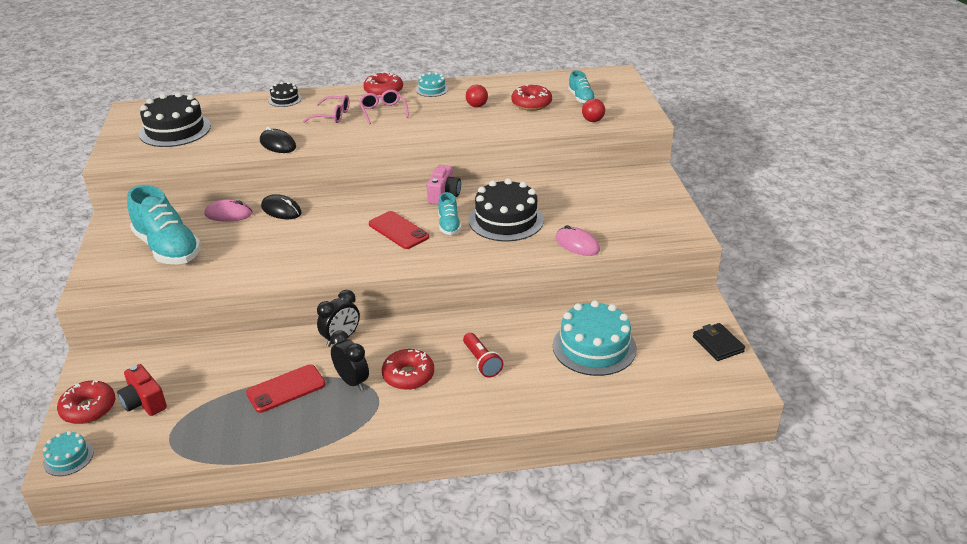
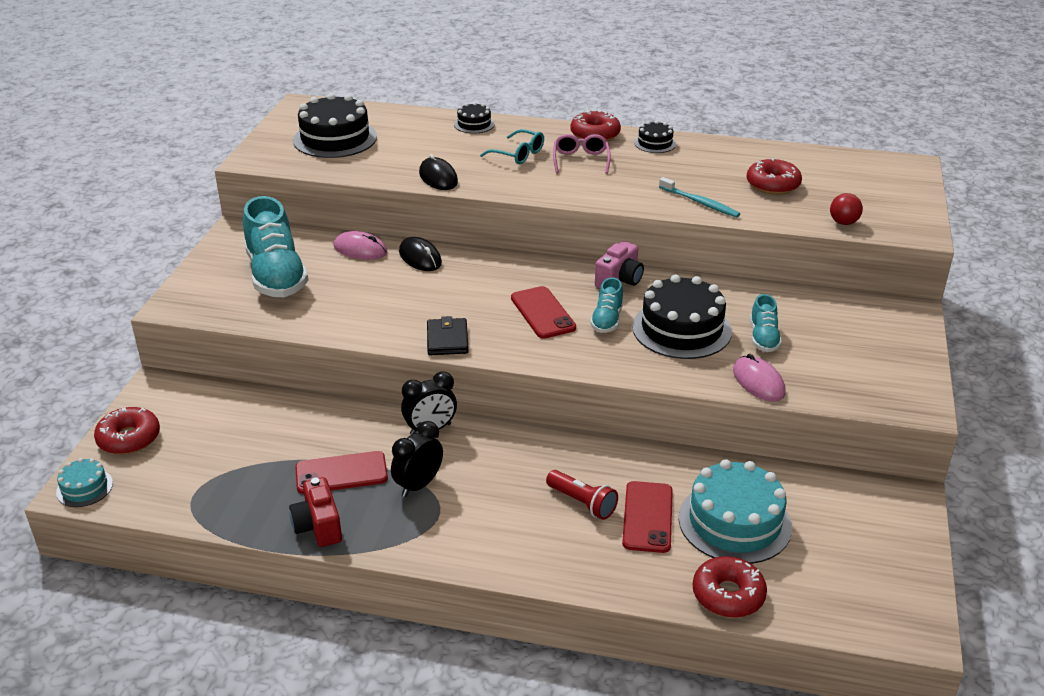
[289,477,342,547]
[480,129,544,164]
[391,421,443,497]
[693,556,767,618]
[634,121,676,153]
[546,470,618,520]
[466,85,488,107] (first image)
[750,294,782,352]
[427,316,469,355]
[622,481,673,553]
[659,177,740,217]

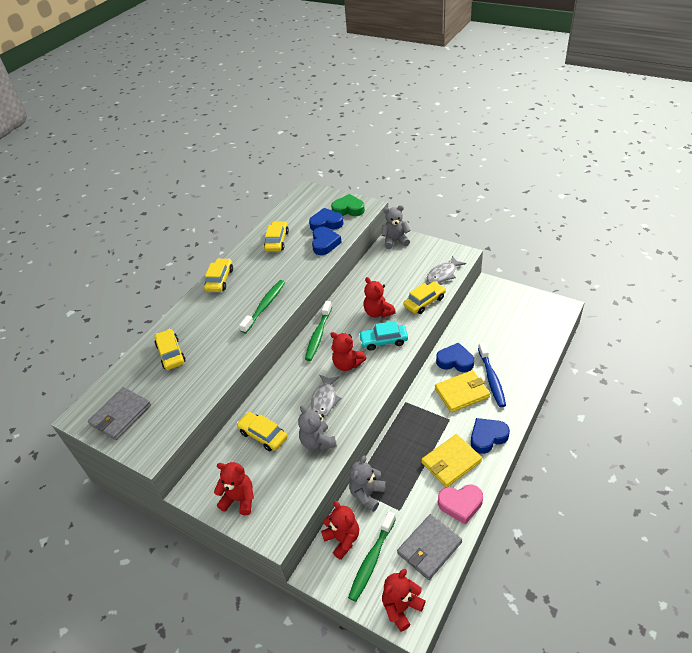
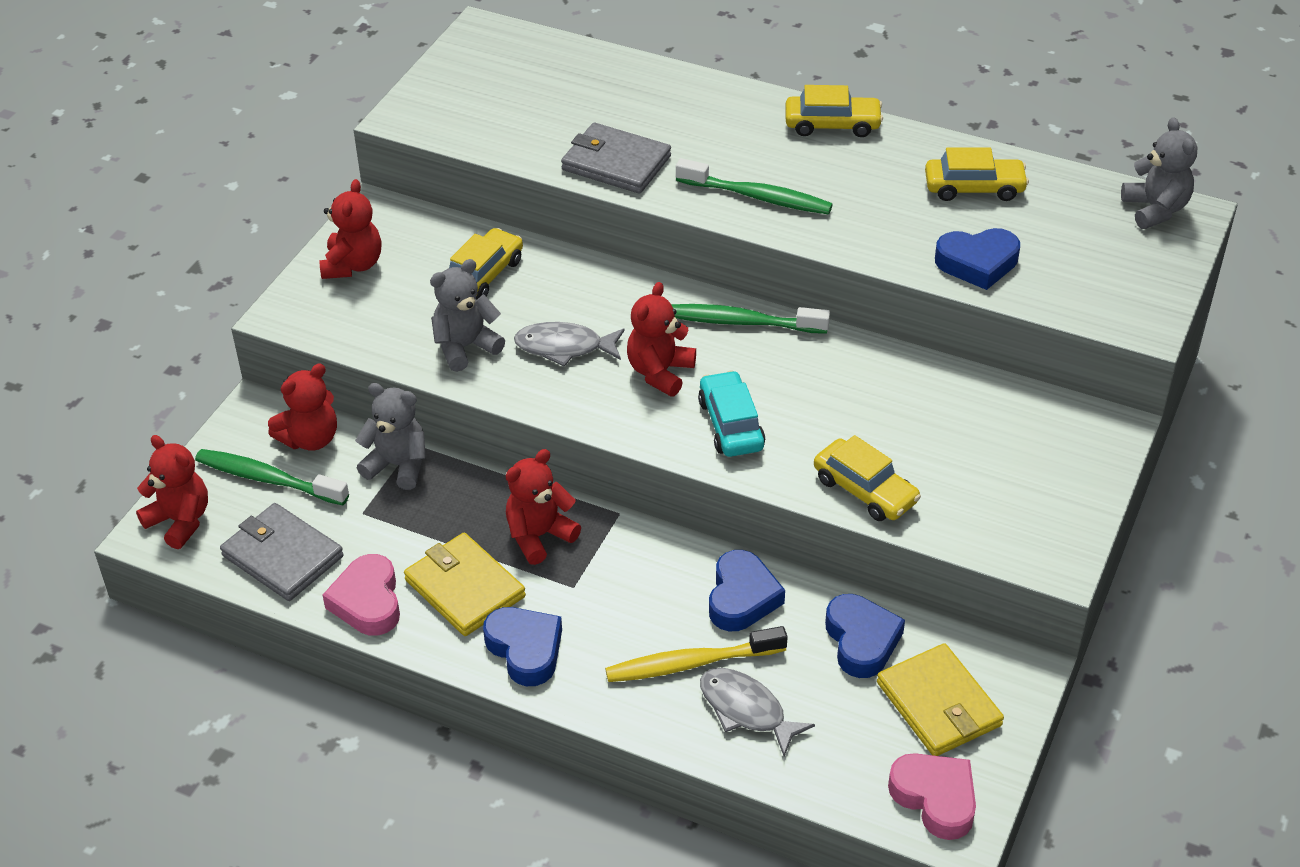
[561,122,671,194]
[155,329,186,370] (first image)
[825,594,905,678]
[331,194,365,216] (first image)
[506,449,581,565]
[1121,117,1197,229]
[700,668,815,756]
[877,643,1004,756]
[605,626,788,682]
[888,753,976,840]

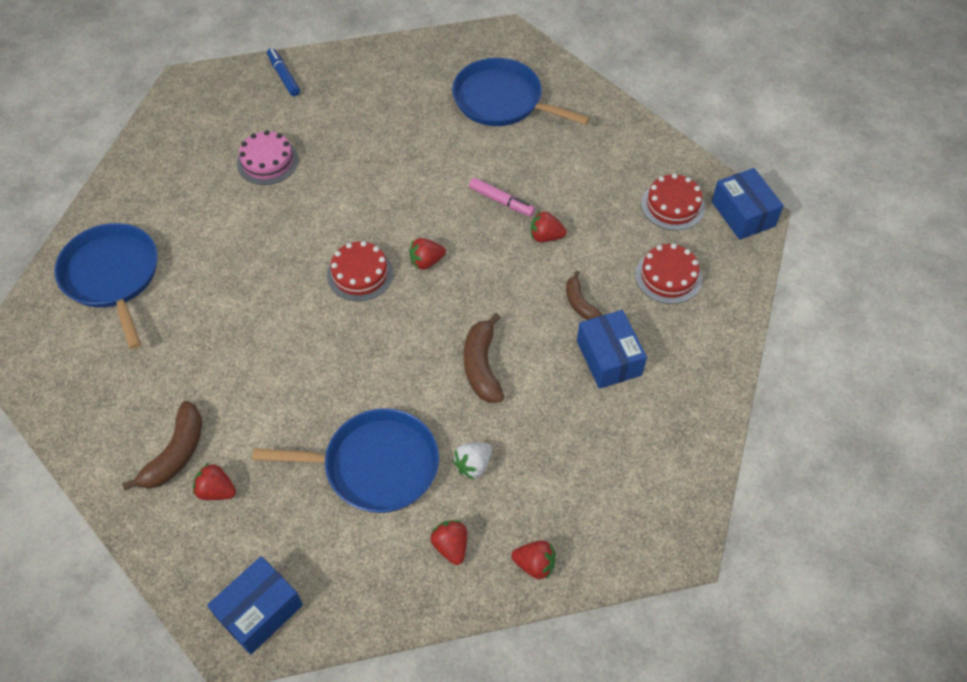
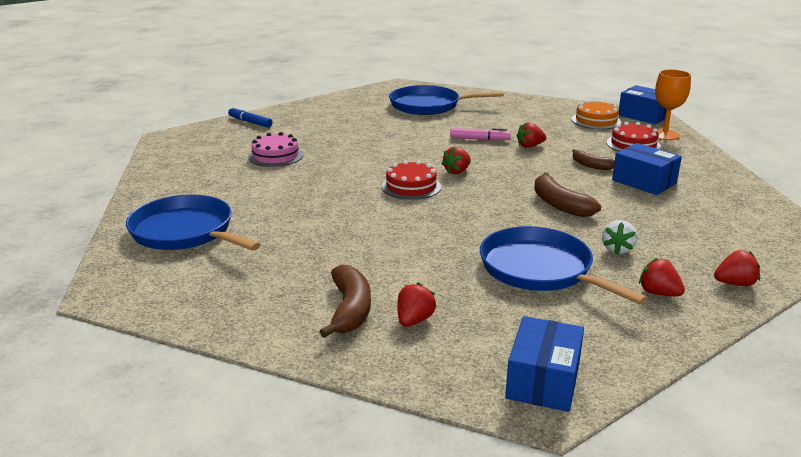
[397,283,436,327]
[480,226,648,305]
[572,100,622,129]
[655,69,691,140]

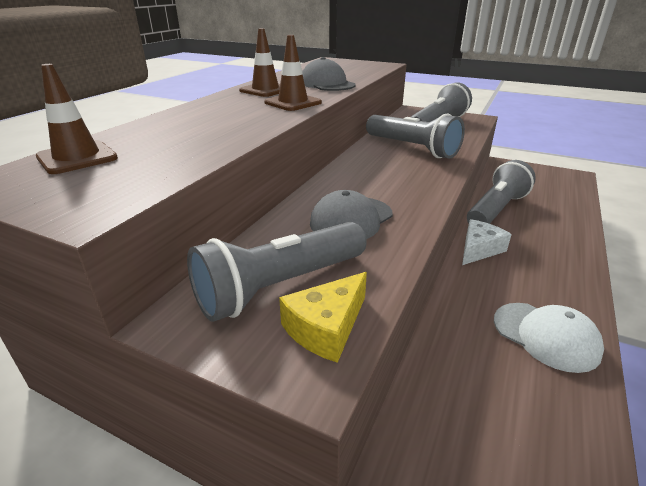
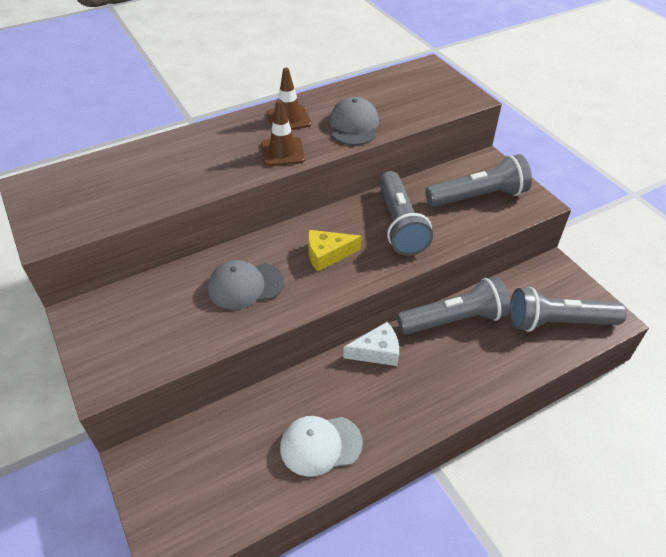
[36,64,118,174] (first image)
[510,287,627,332]
[308,230,362,272]
[280,416,363,477]

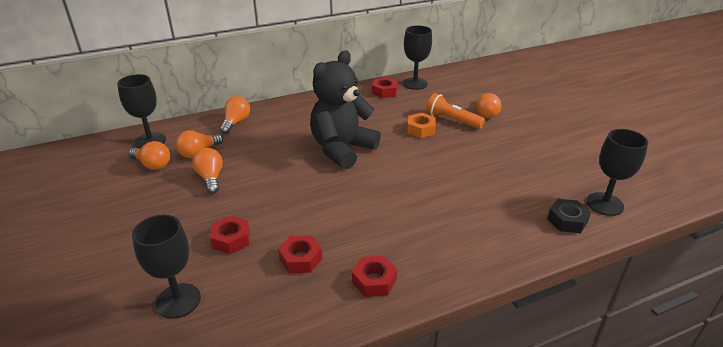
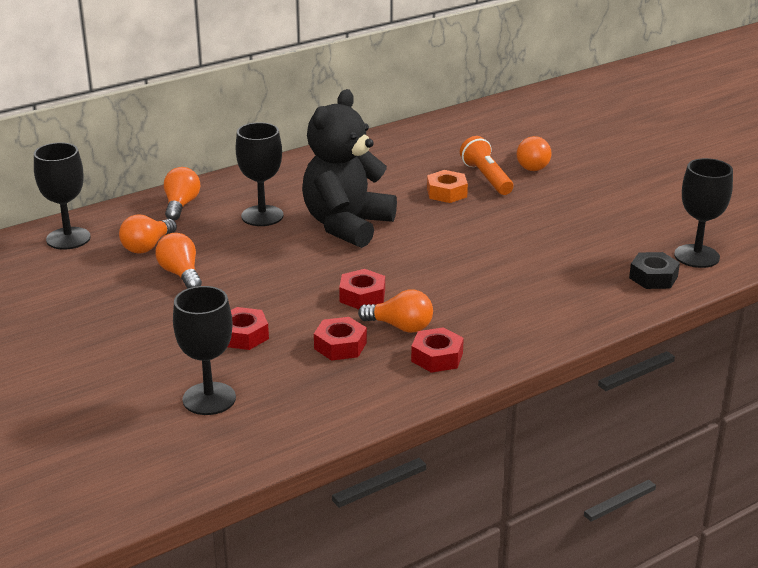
[358,290,433,333]
[339,269,385,309]
[236,122,284,226]
[460,136,513,195]

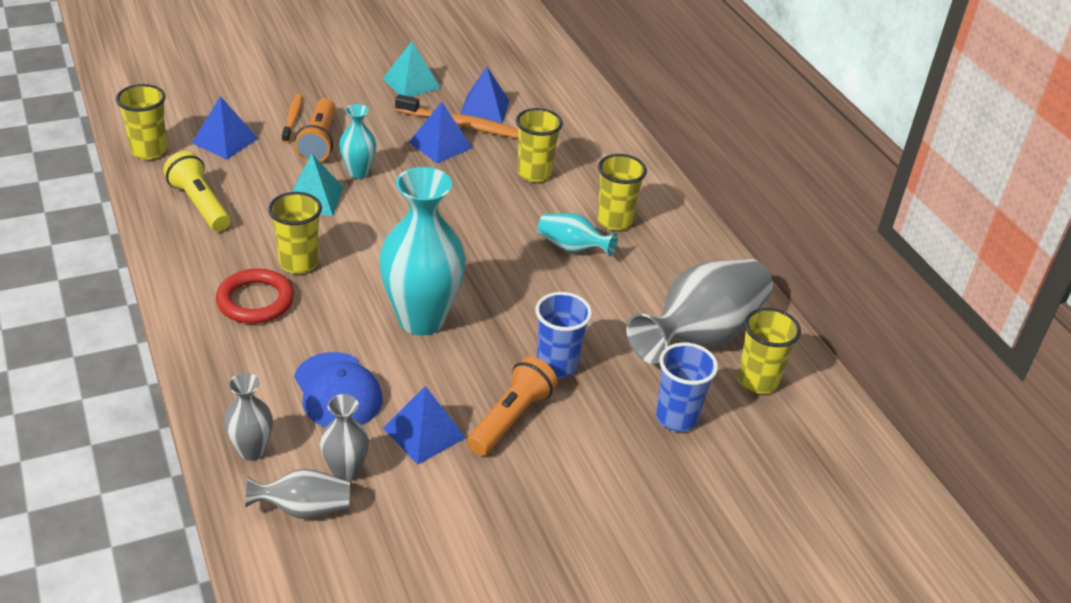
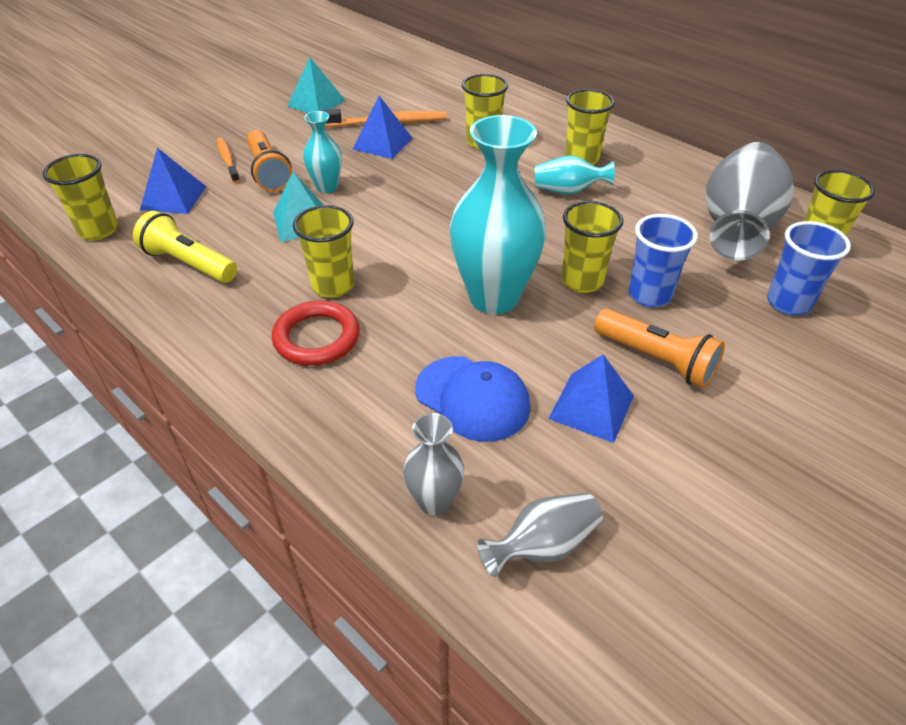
[320,394,369,481] (first image)
[461,67,509,124] (first image)
[594,309,725,388]
[561,201,623,293]

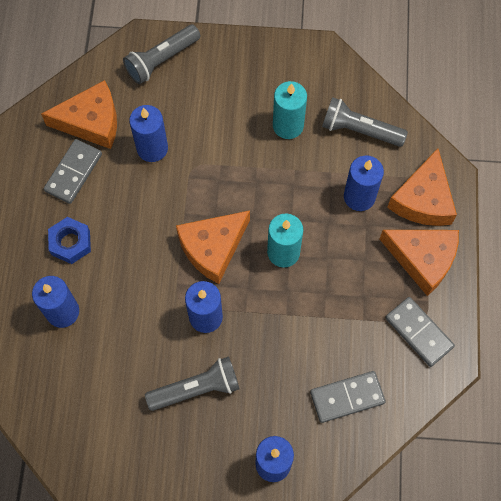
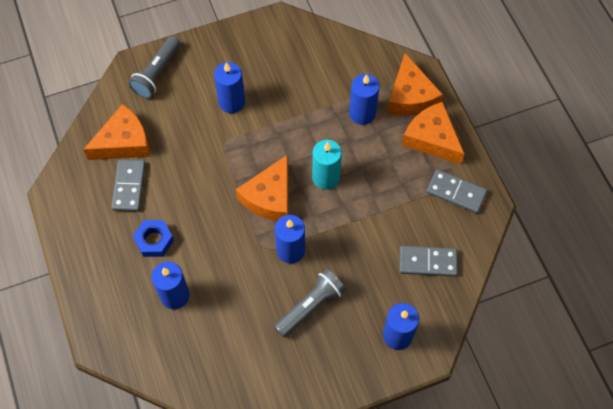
[214,62,245,113]
[273,81,307,139] (first image)
[399,246,458,277]
[322,97,408,147] (first image)
[402,102,464,164]

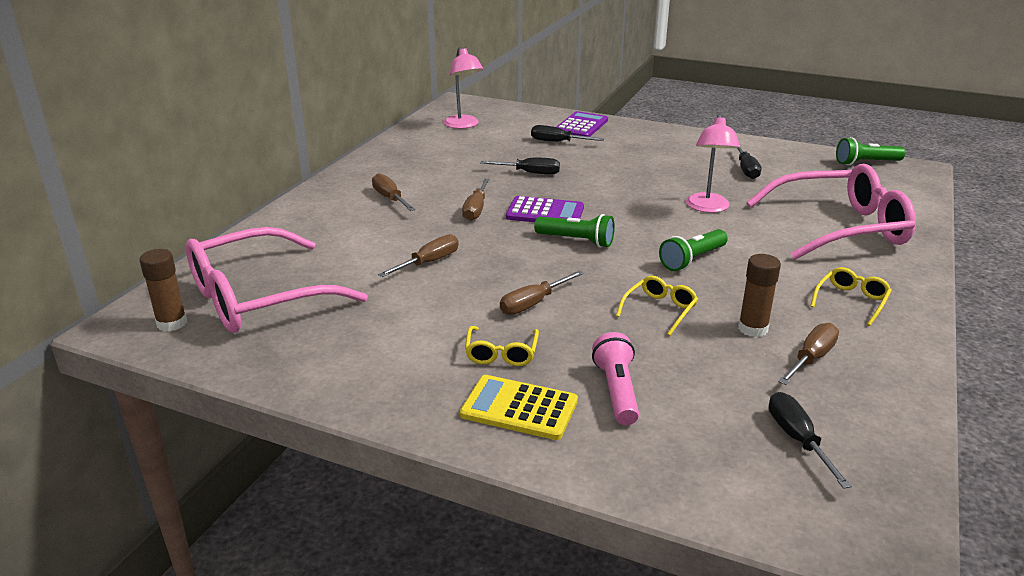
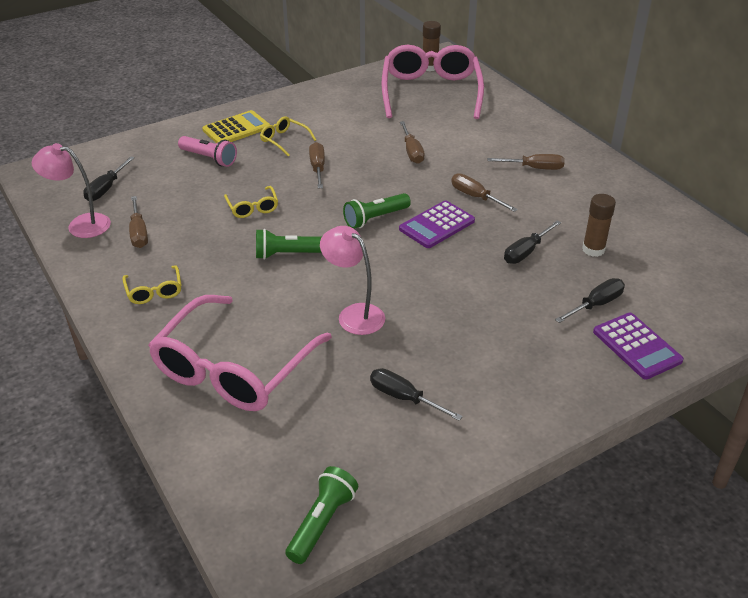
[31,143,111,238]
[256,229,322,260]
[582,194,616,257]
[83,156,135,201]

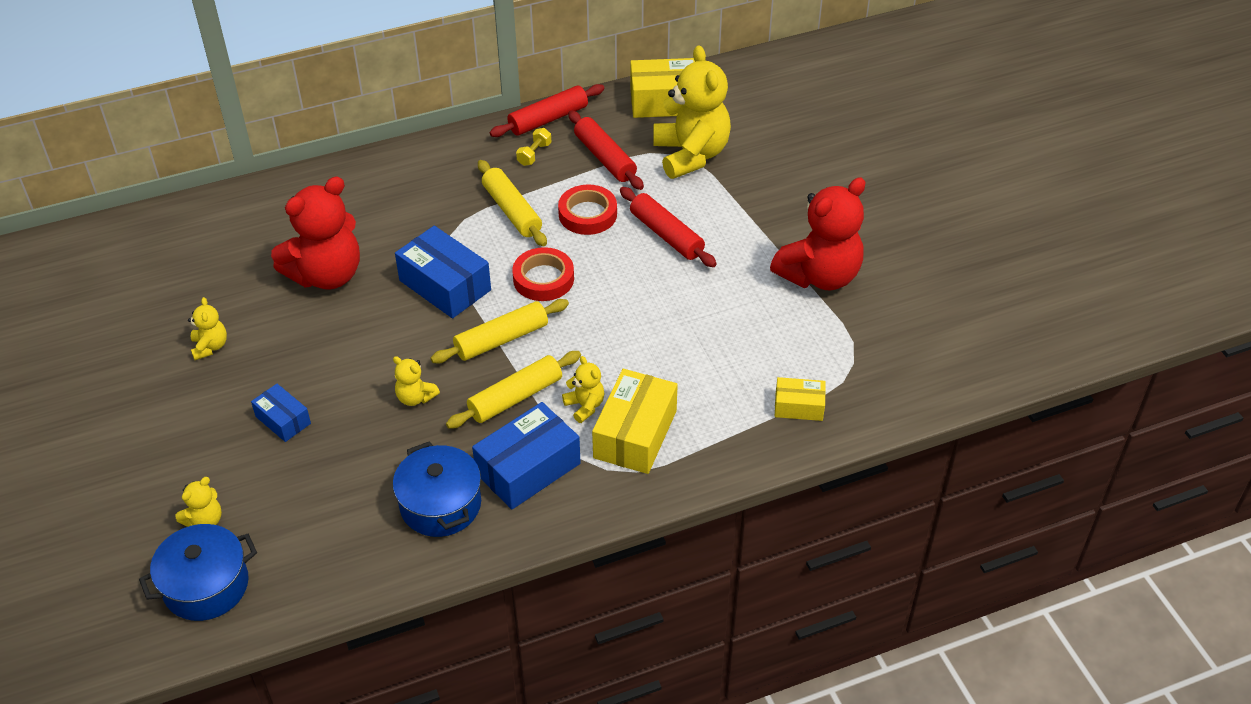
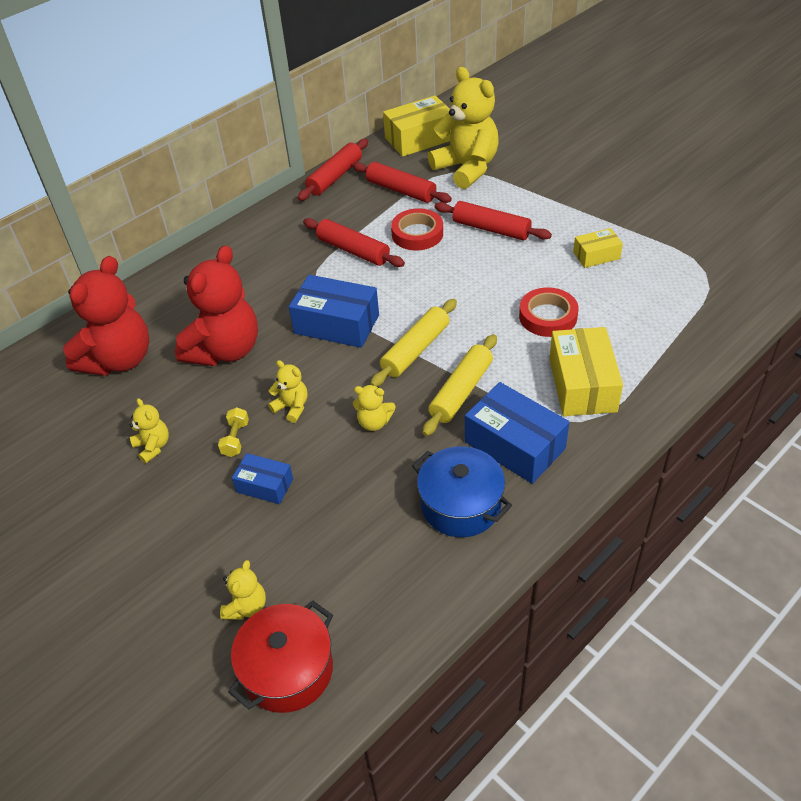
[228,600,333,713]
[465,382,569,484]
[303,218,405,267]
[519,287,579,337]
[218,407,249,457]
[268,360,308,423]
[63,256,149,376]
[573,228,623,268]

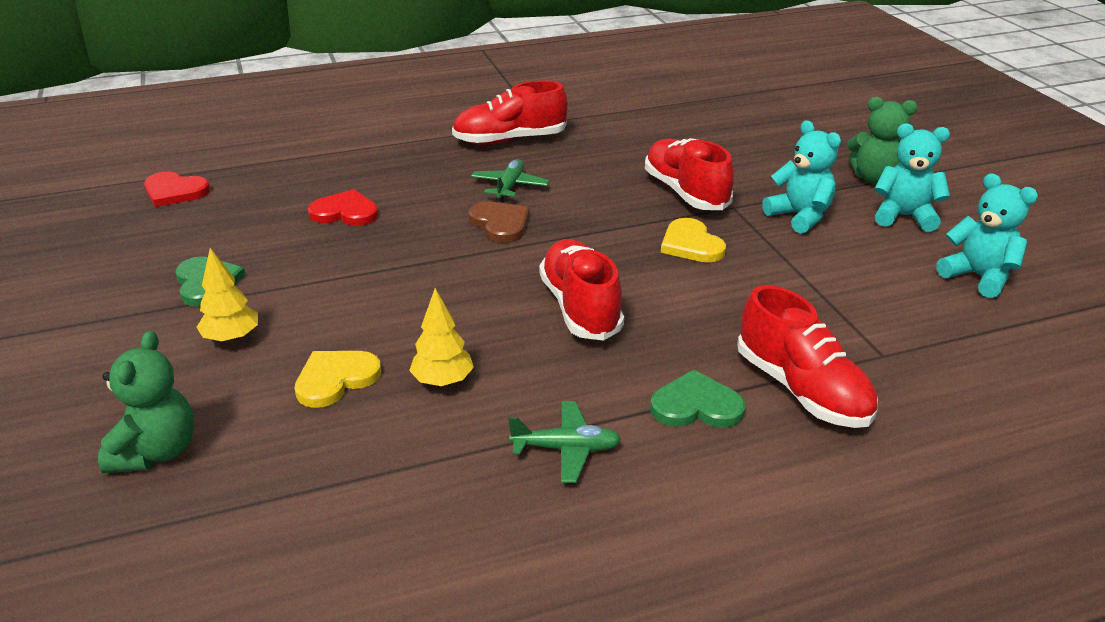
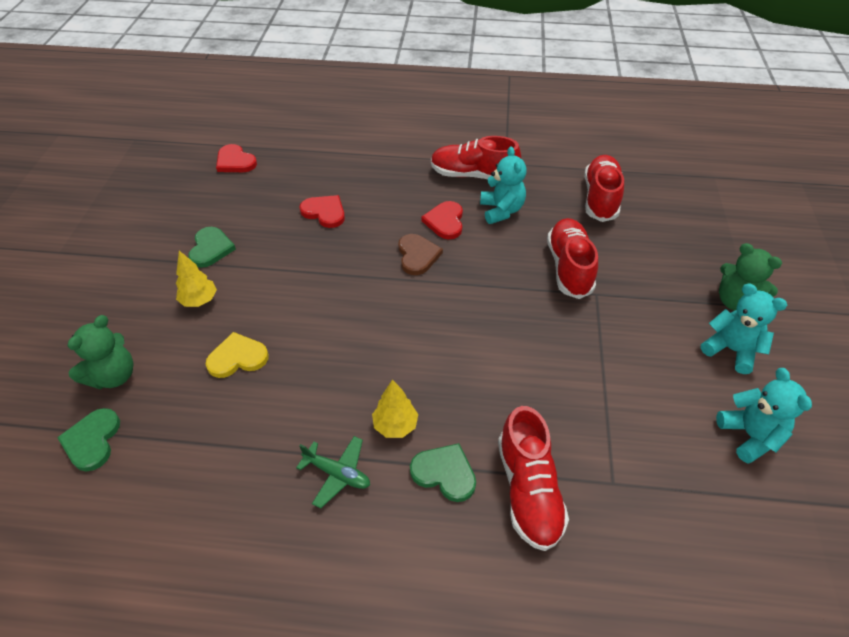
[372,379,418,438]
[421,201,463,239]
[584,155,624,222]
[661,218,726,263] (first image)
[480,146,527,224]
[57,408,120,472]

